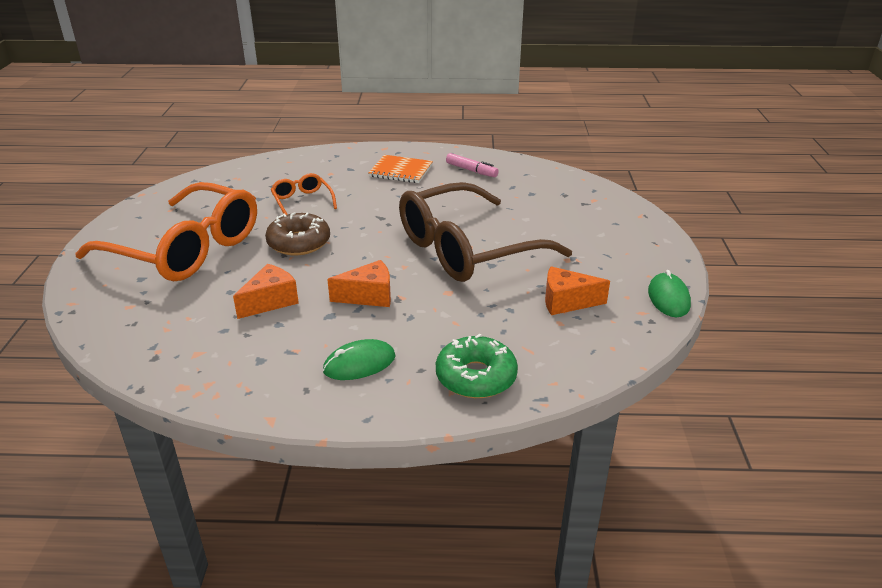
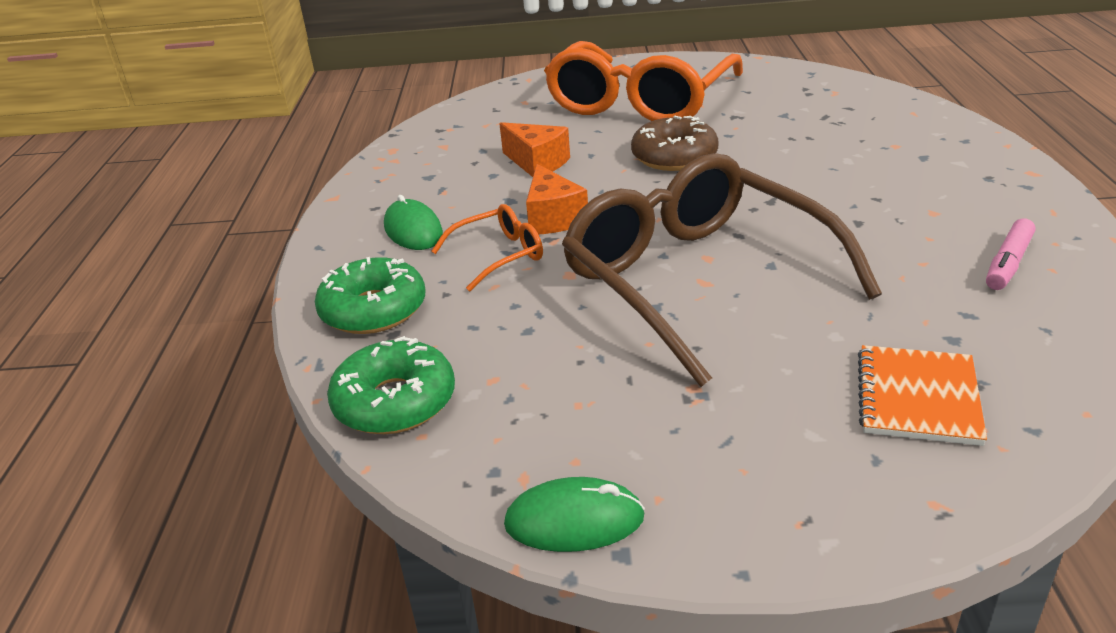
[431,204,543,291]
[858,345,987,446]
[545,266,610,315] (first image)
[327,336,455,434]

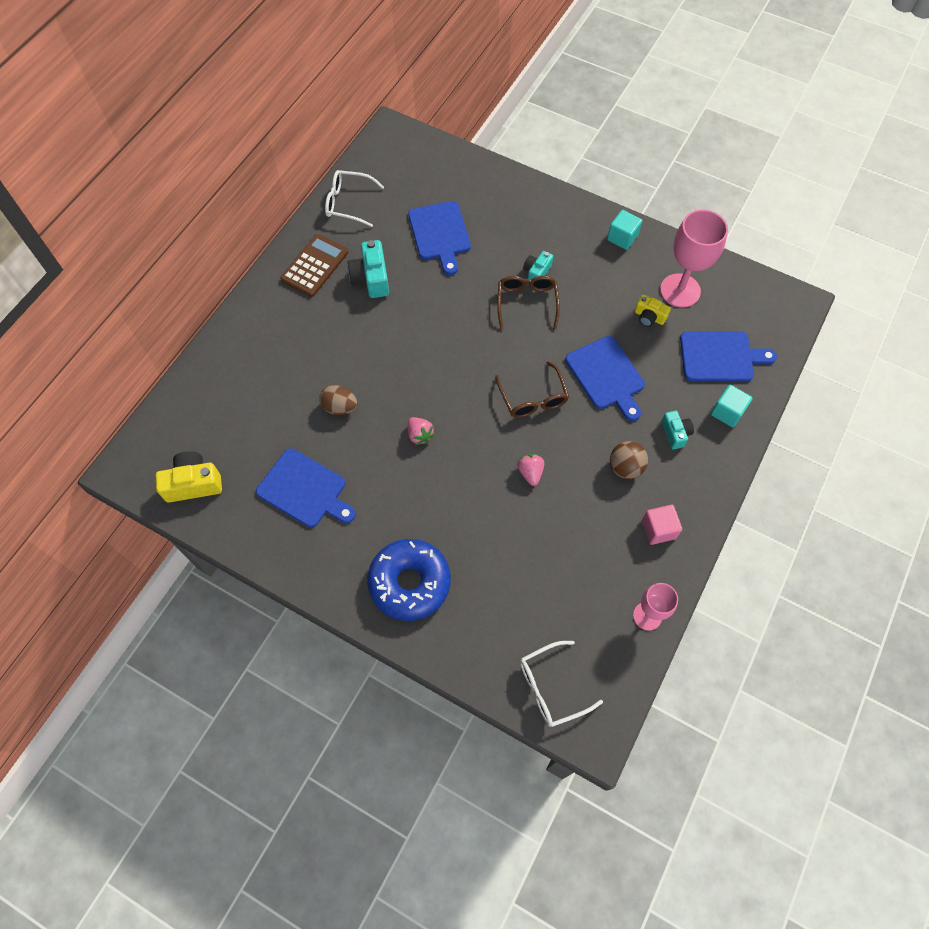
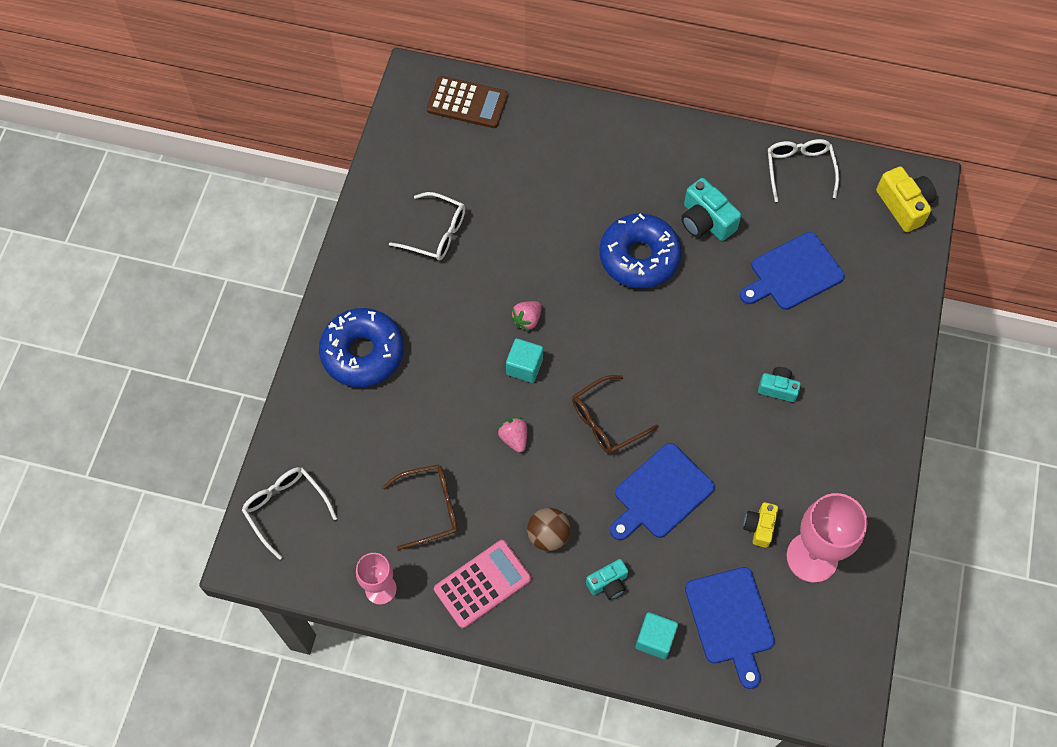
[876,166,936,232]
[389,192,465,261]
[427,76,508,128]
[319,385,357,415] (first image)
[681,178,741,241]
[382,464,458,550]
[498,417,527,453]
[506,338,543,383]
[434,540,531,629]
[599,213,682,289]

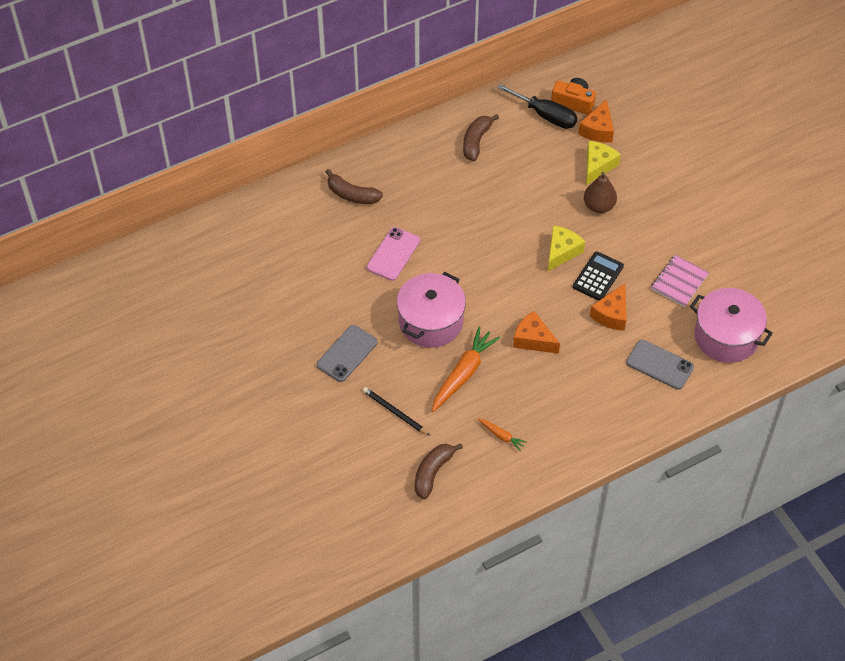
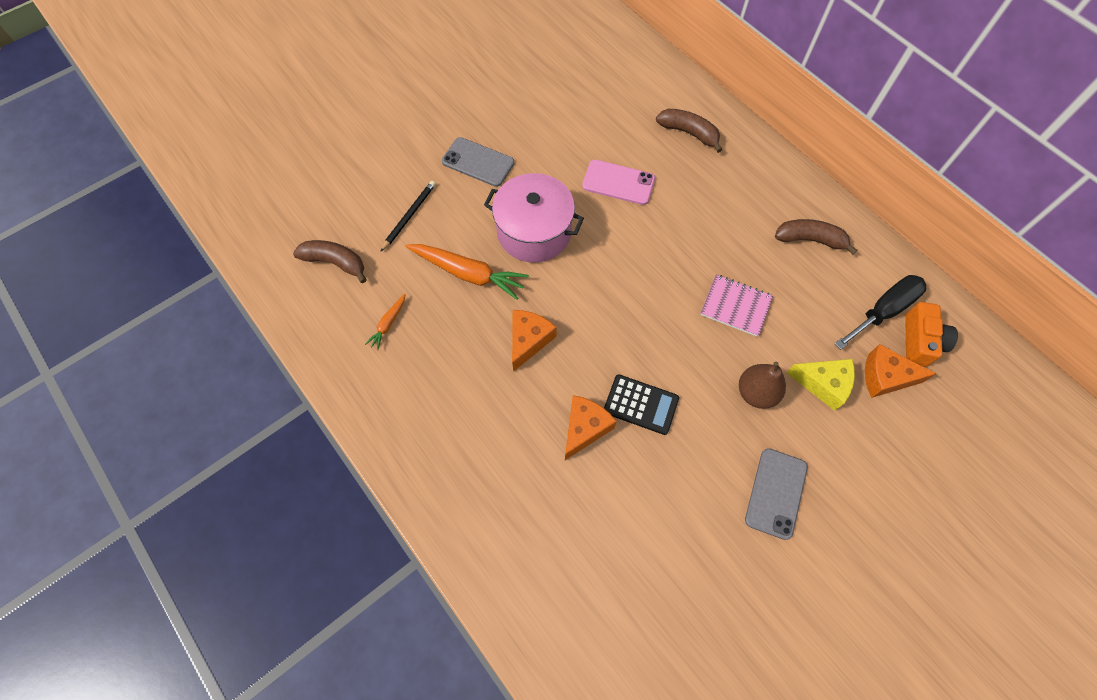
[656,109,723,153]
[834,275,926,350]
[548,225,585,271] (first image)
[565,395,617,460]
[745,448,808,540]
[700,274,773,337]
[690,288,773,363] (first image)

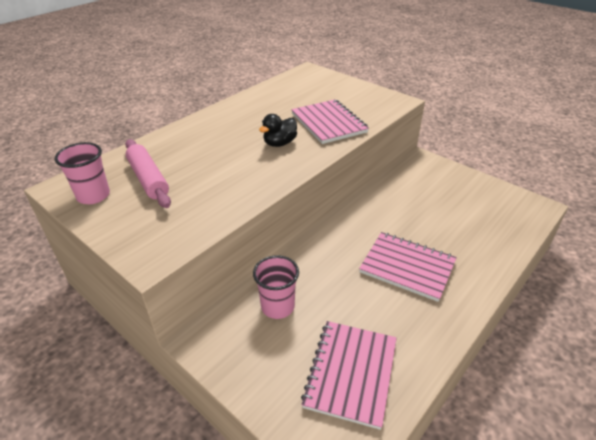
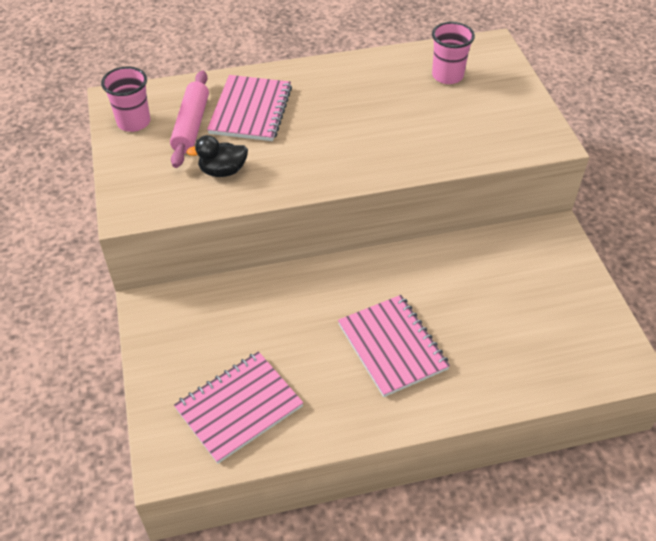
[432,22,475,84]
[187,135,248,177]
[207,75,292,141]

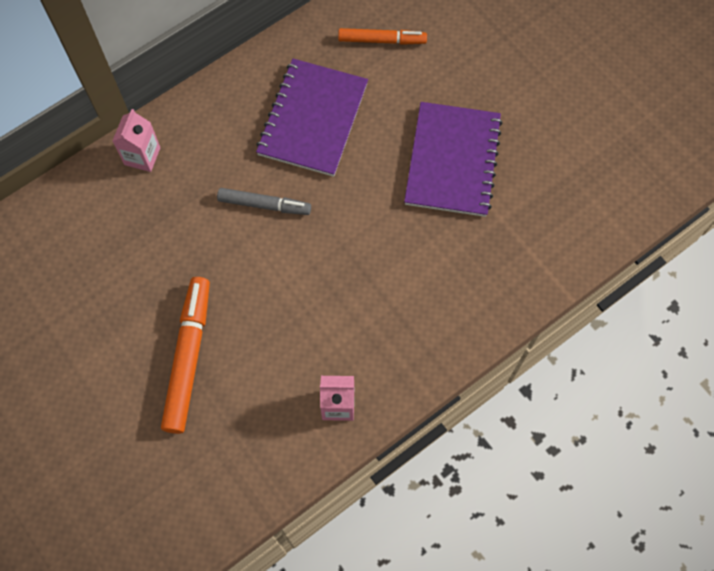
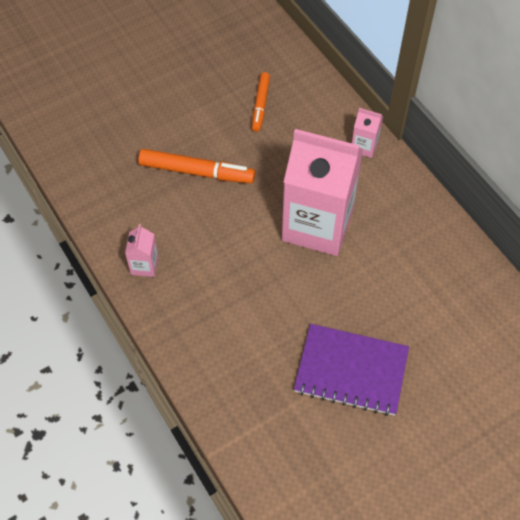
[282,129,363,256]
[256,59,368,177] (first image)
[252,72,270,132]

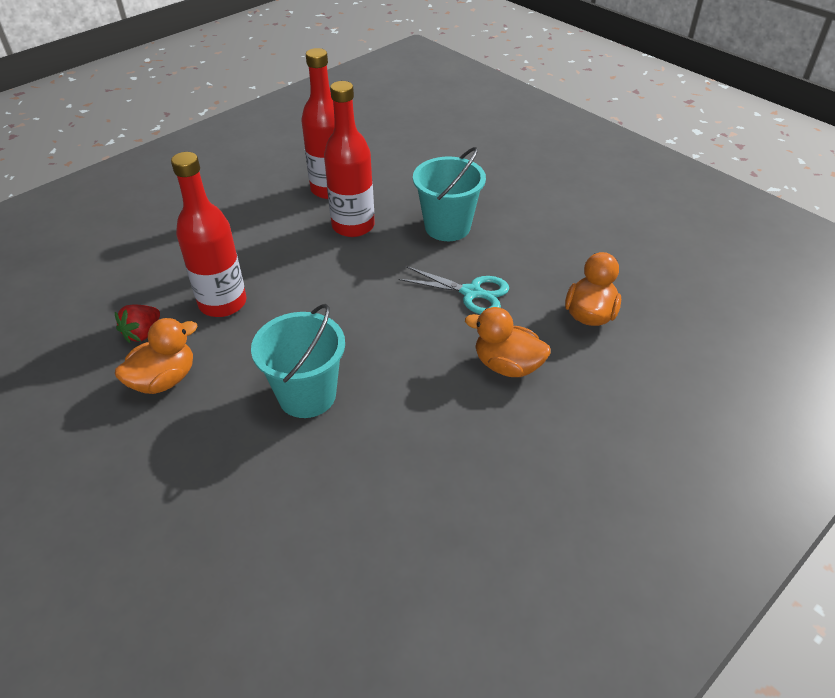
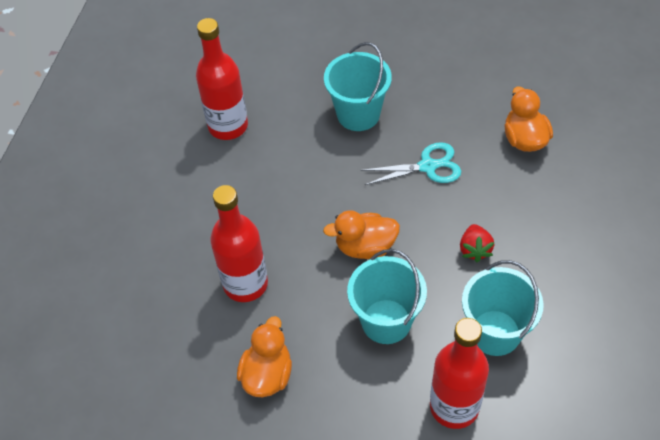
[460,224,494,262]
[430,318,489,429]
[323,210,400,259]
[462,260,544,356]

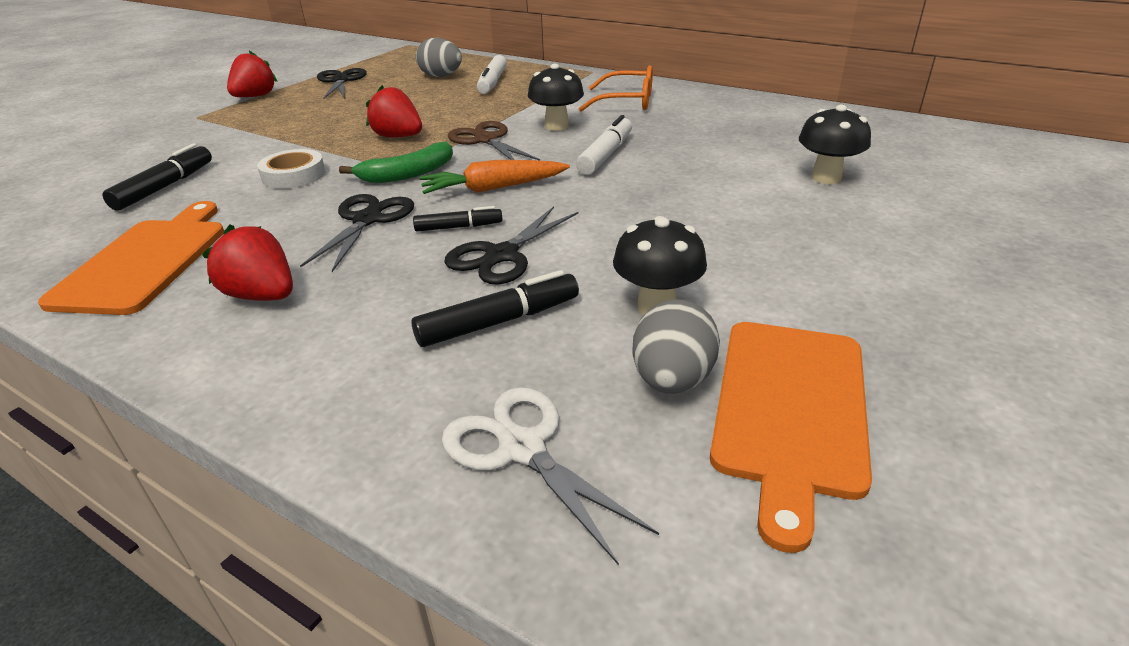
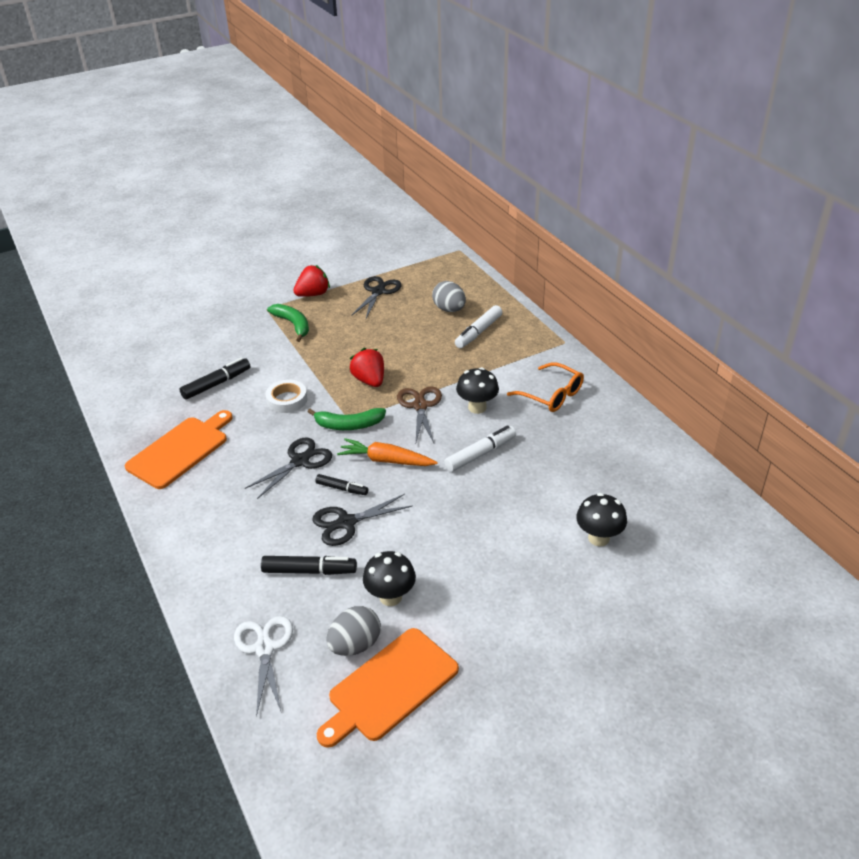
[202,225,293,301] (first image)
[267,304,309,342]

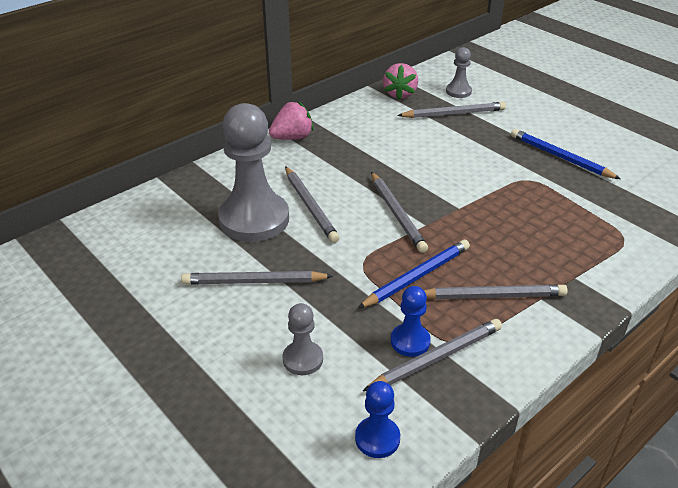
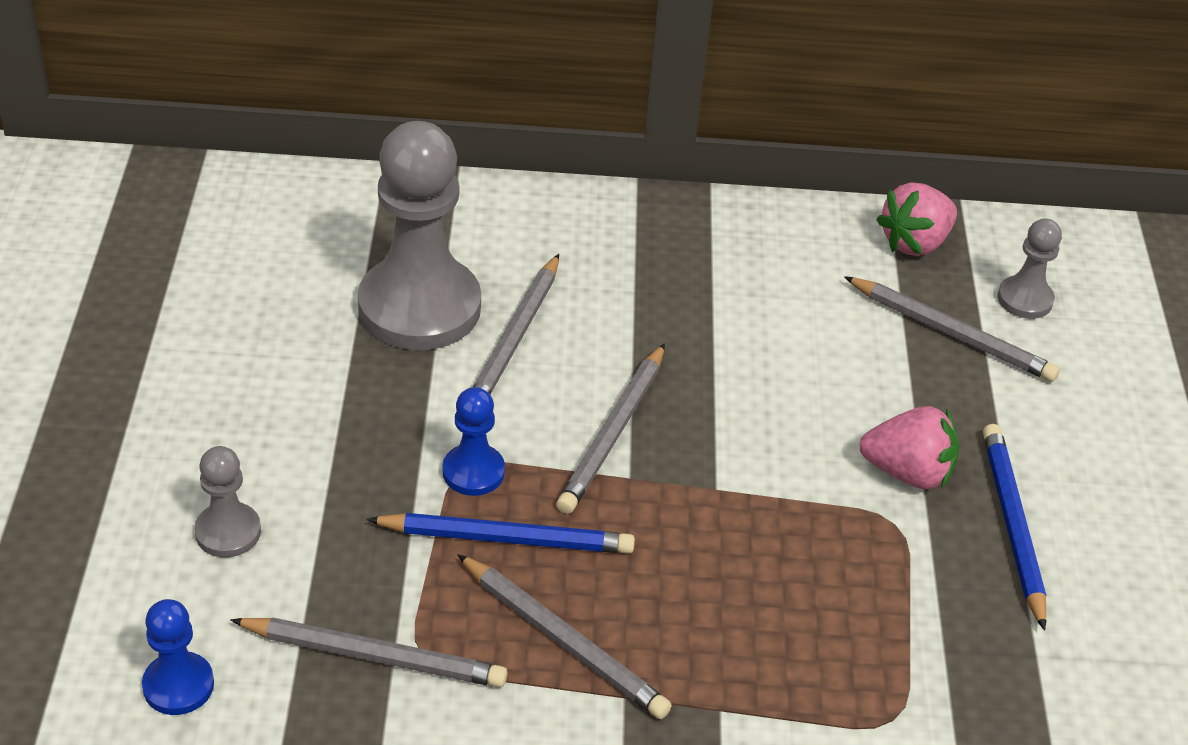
[181,271,333,284] (first image)
[859,406,959,489]
[443,387,505,496]

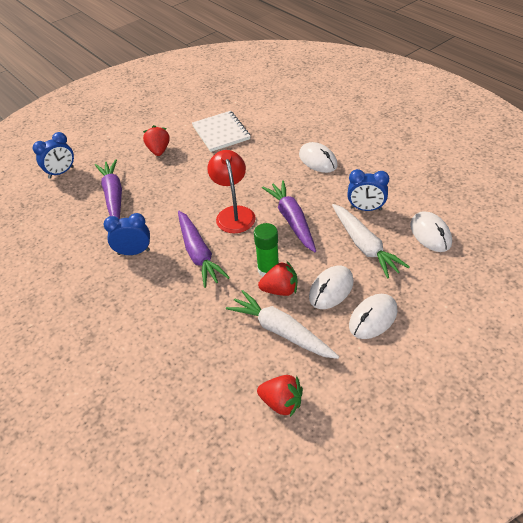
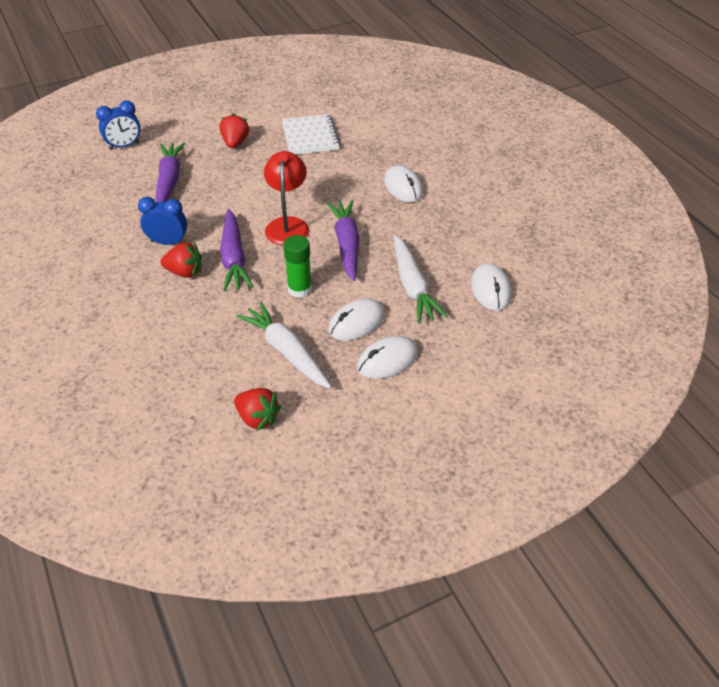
[161,242,202,278]
[347,169,389,211] (first image)

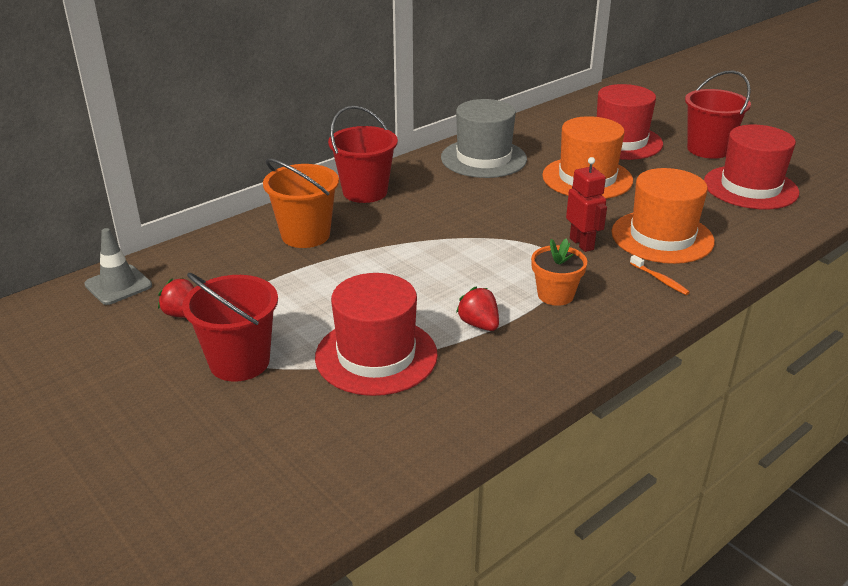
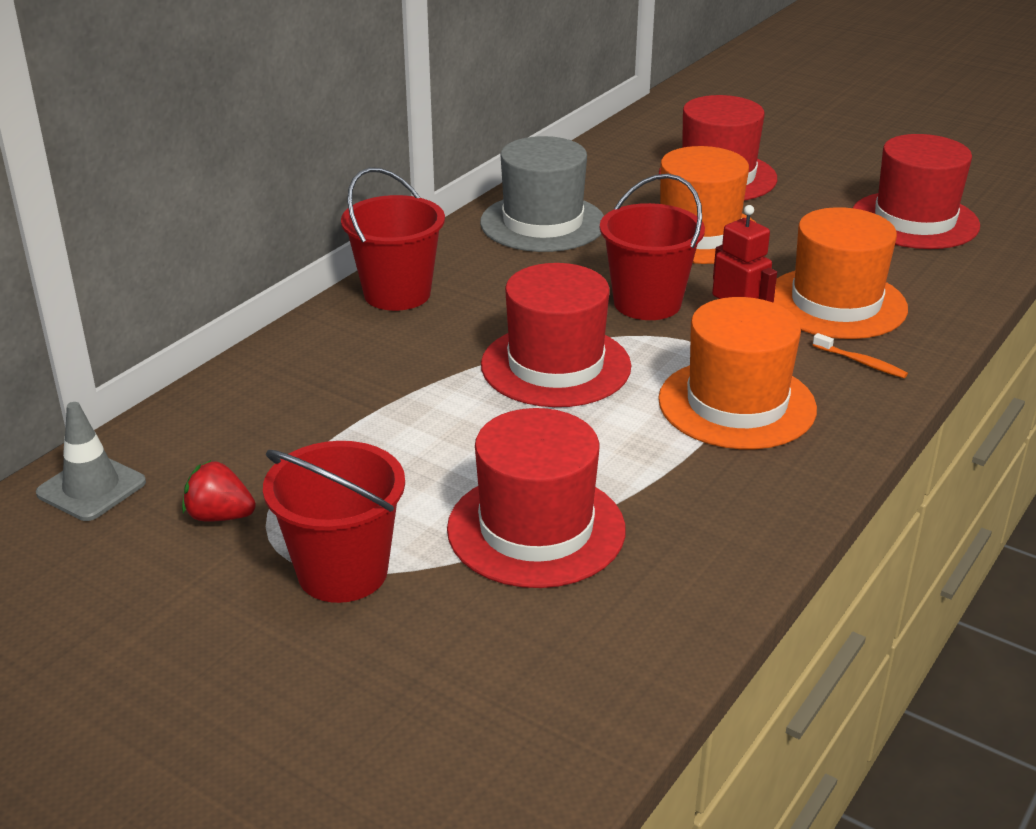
[263,158,339,248] (first image)
[456,287,499,331] (first image)
[658,297,817,449]
[600,174,705,320]
[481,263,631,407]

